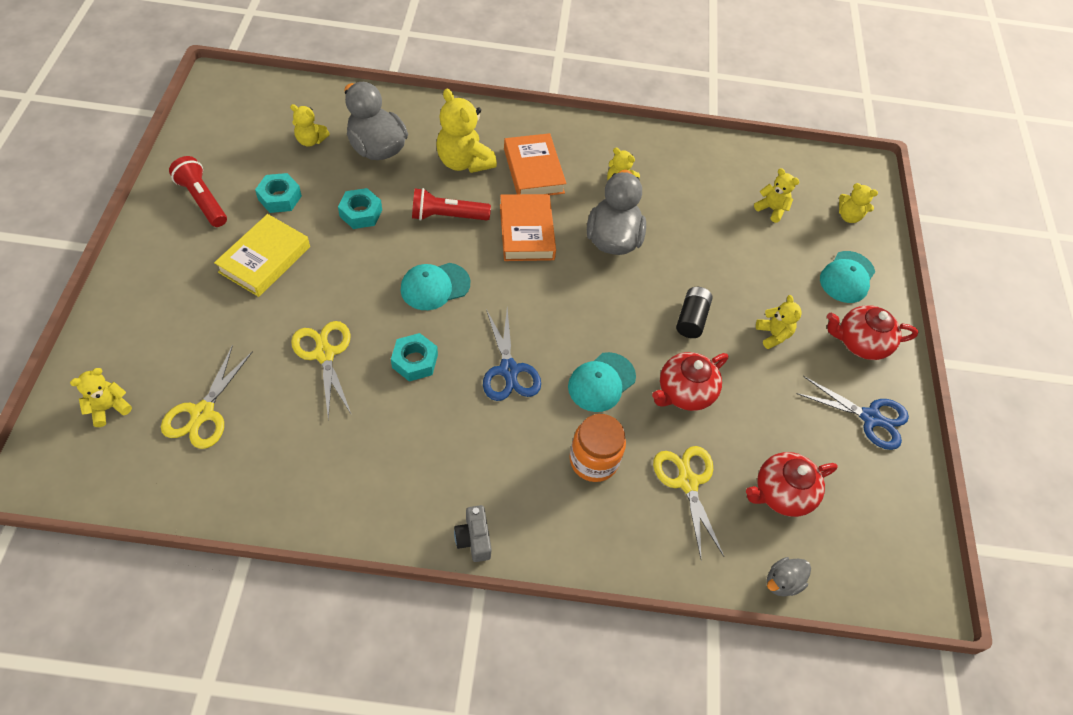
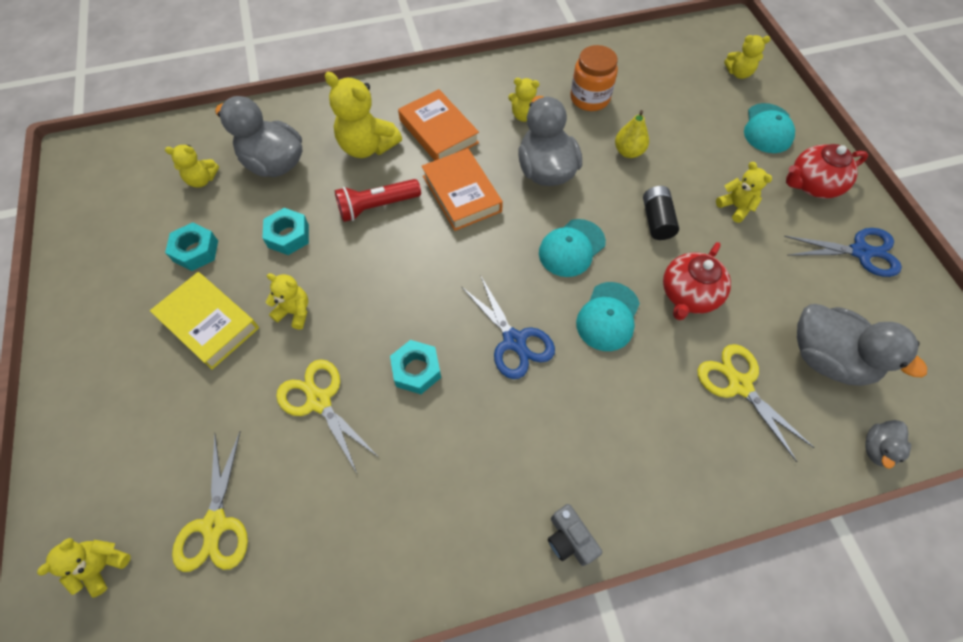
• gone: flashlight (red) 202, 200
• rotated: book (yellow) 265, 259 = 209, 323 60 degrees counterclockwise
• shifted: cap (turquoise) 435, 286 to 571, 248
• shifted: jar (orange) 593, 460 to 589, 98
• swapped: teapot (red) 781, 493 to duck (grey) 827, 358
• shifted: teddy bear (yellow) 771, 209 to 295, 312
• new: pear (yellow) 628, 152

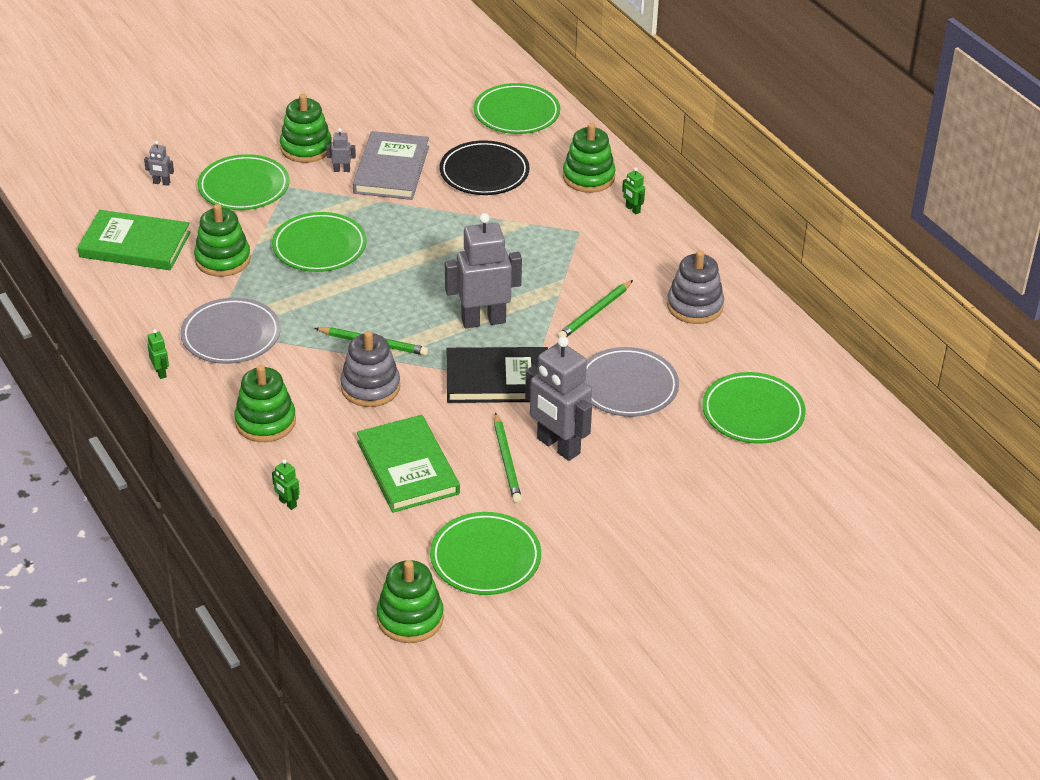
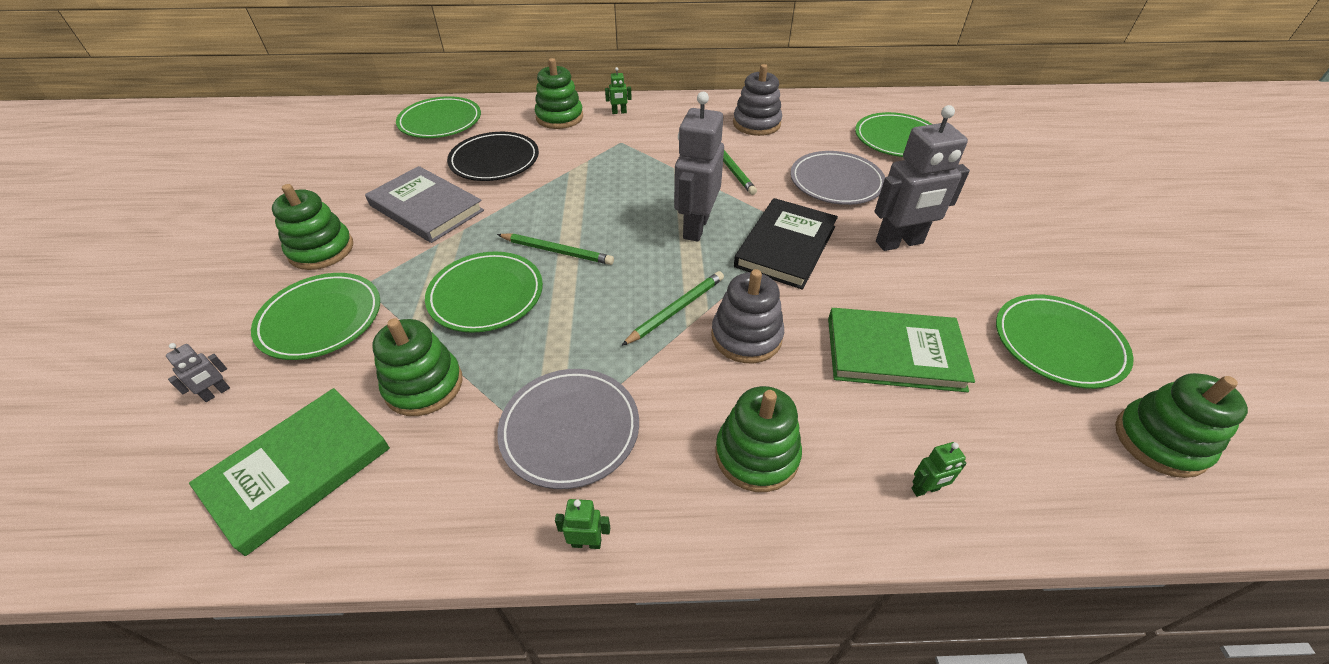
• gone: robot (grey) 341, 170
• shifted: pencil (green) 506, 461 to 557, 251

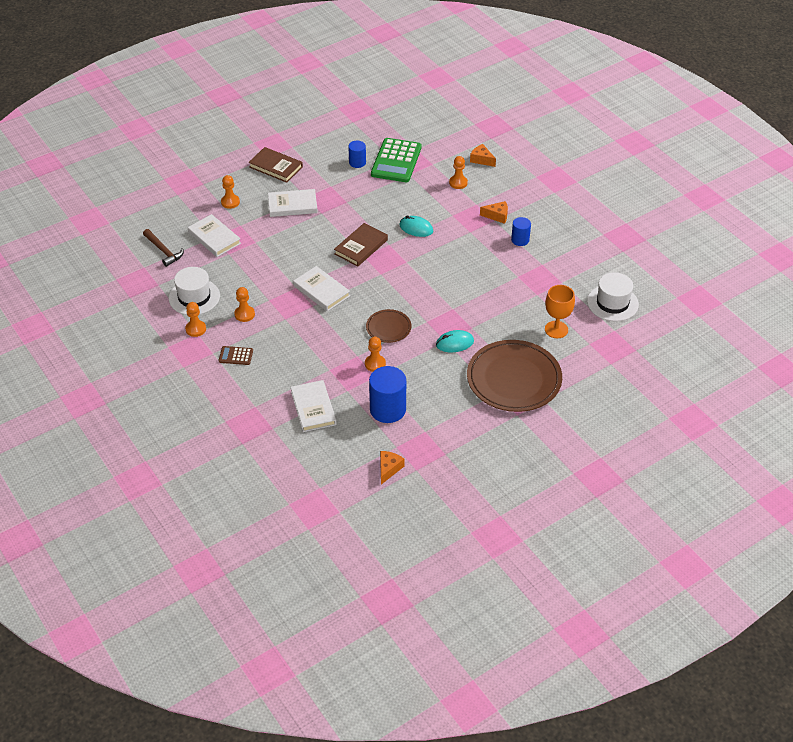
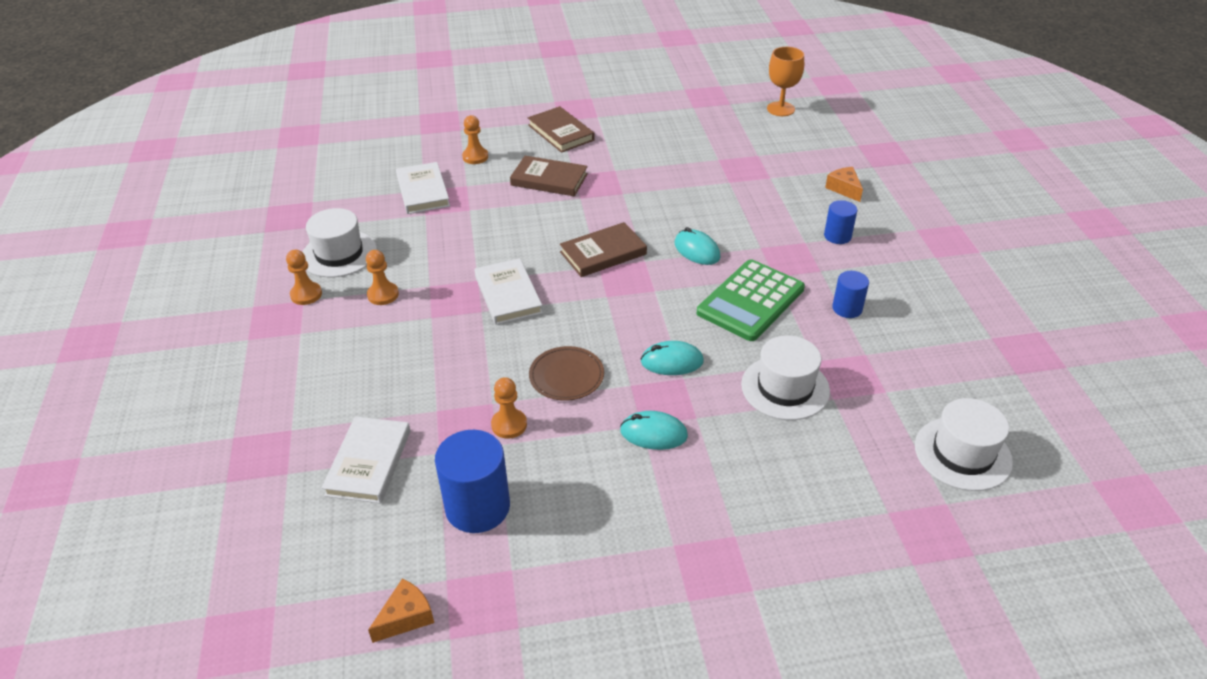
• gone: hammer (brown) 164, 251
• gone: calculator (brown) 236, 356
• repainted: book (white) 292, 205 to book (brown) 549, 179
• shifted: cylinder (blue) 357, 162 to 837, 236
• shifted: calculator (green) 396, 161 to 750, 301
• gone: pawn (orange) 458, 183
• gone: plate (brown) 514, 379
• gone: cheese (orange) 497, 216
• shifted: goblet (orange) 556, 329 to 780, 109
• new: mouse (turquoise) 672, 362
• new: hat (white) 785, 388

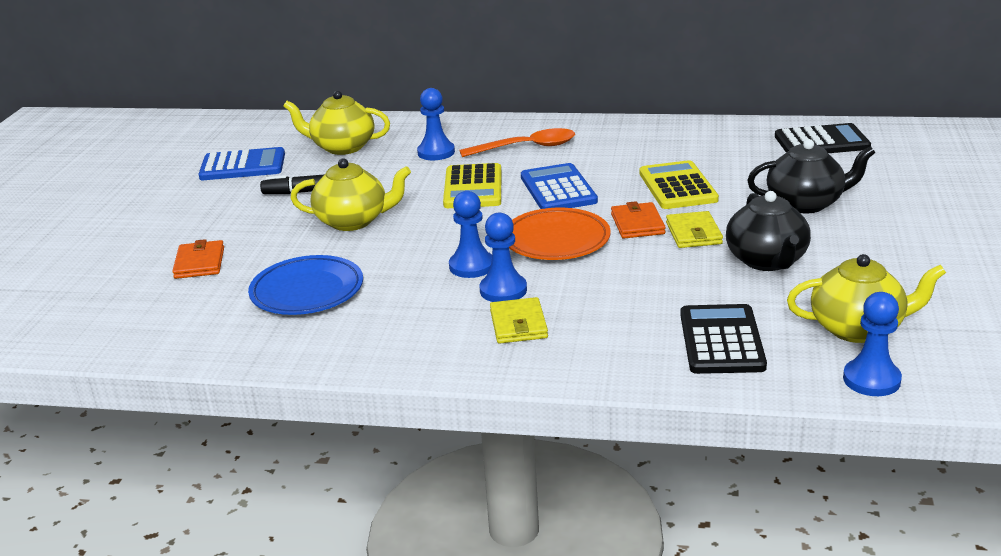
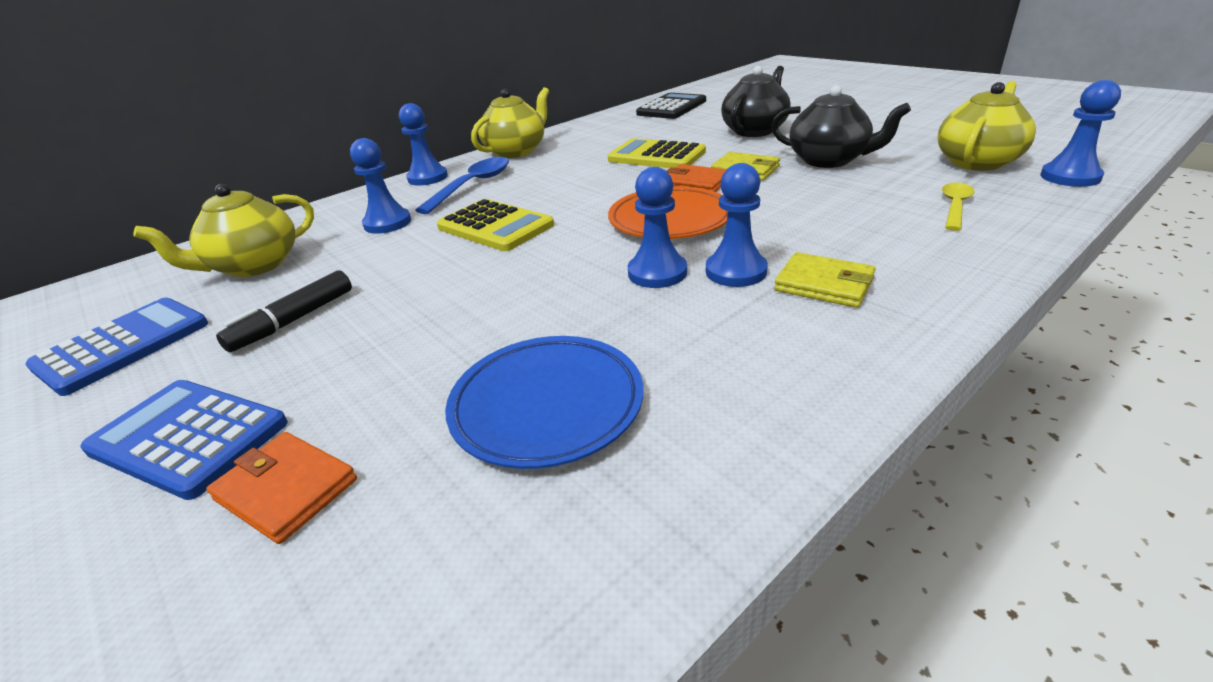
• shifted: teapot (yellow) 353, 221 to 516, 151
• repainted: spoon (orange) 526, 148 to spoon (blue) 472, 186
• shifted: calculator (blue) 558, 189 to 188, 437
• swapped: calculator (black) 721, 340 to spoon (yellow) 955, 207
• new: pawn (blue) 427, 178

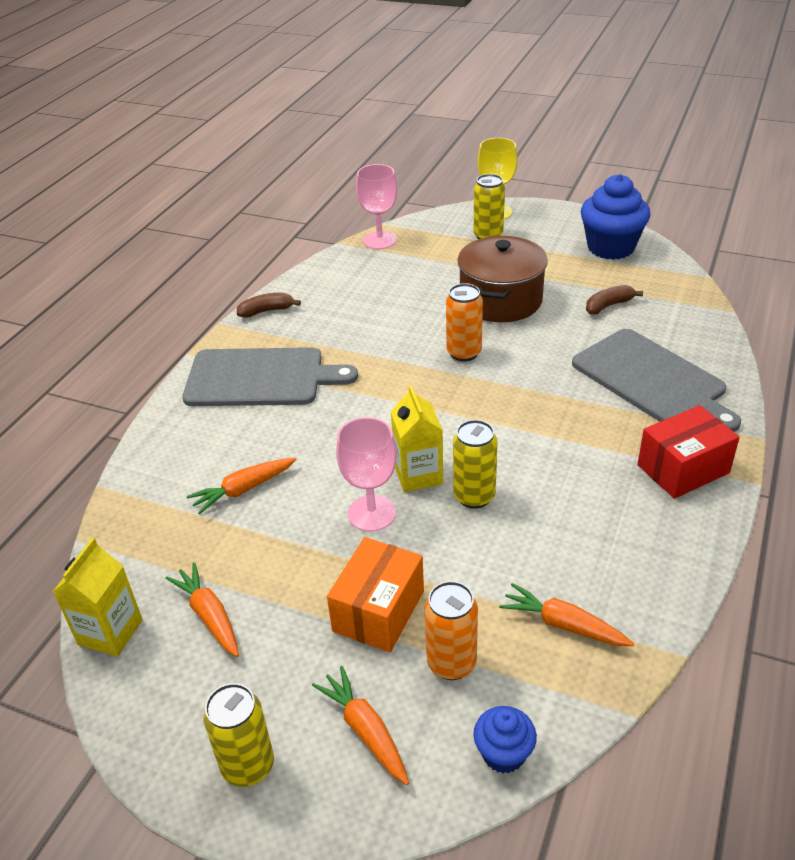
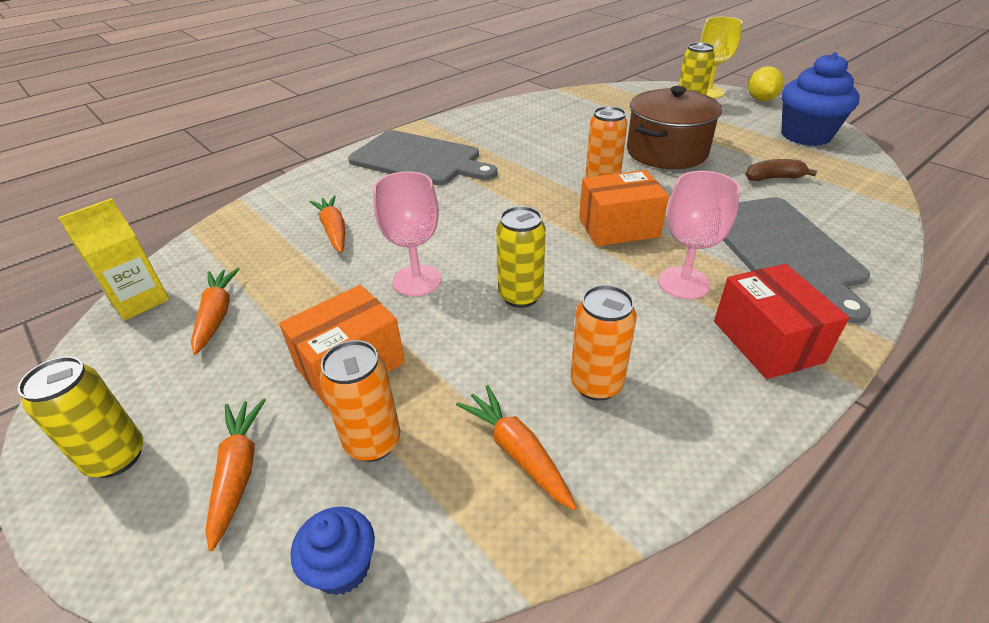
• rotated: carrot (orange) 244, 489 = 334, 231 75 degrees clockwise
• gone: banana (brown) 267, 311
• shifted: goblet (pink) 380, 240 to 683, 283
• gone: carton (yellow) 418, 474
• rotated: box (red) 683, 469 = 767, 341 75 degrees clockwise
• new: can (orange) 596, 384
• new: box (orange) 618, 227
• new: lemon (yellow) 761, 100

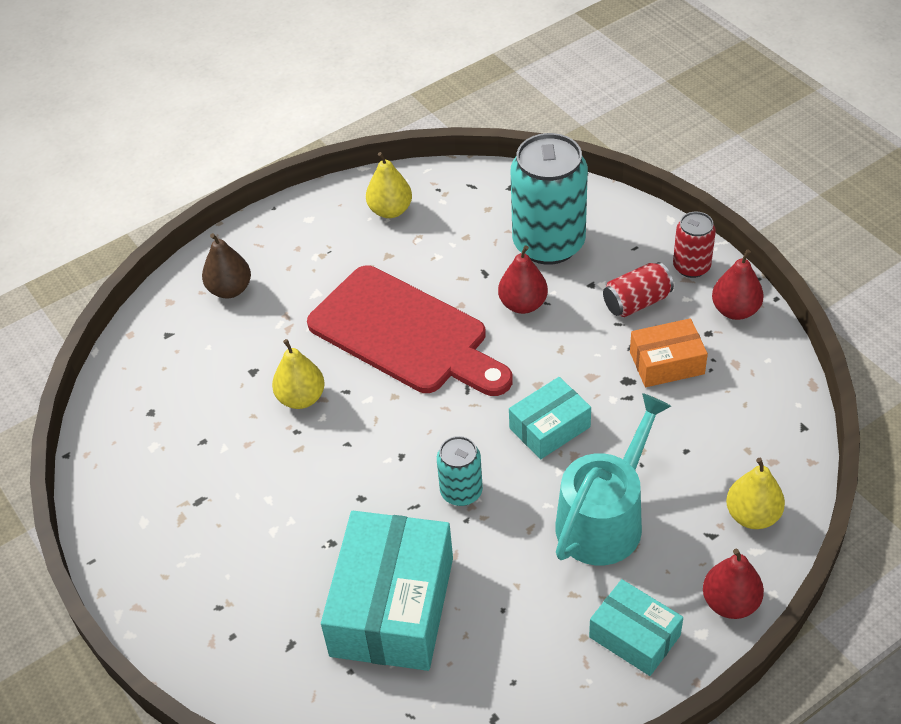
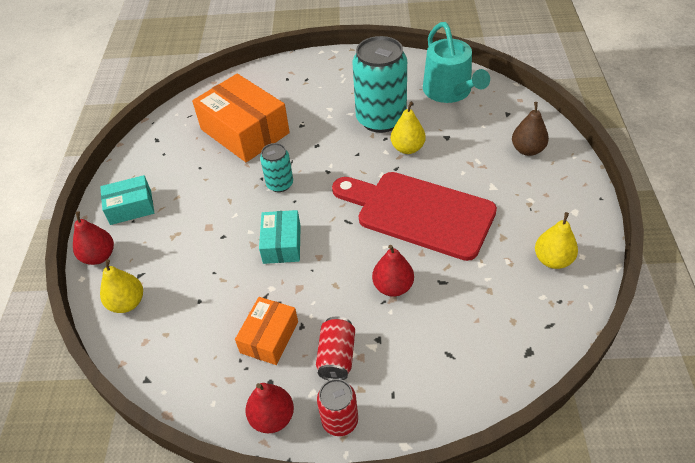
• rotated: cutting board (red) 405, 334 = 419, 213 45 degrees clockwise
• repainted: box (turquoise) 392, 606 to box (orange) 245, 131
• shifted: can (turquoise) 548, 244 to 381, 119
• shifted: watering can (turquoise) 604, 519 to 450, 91

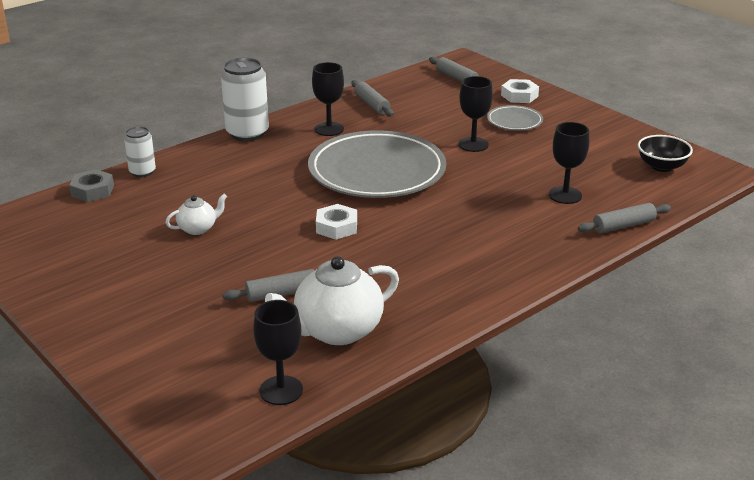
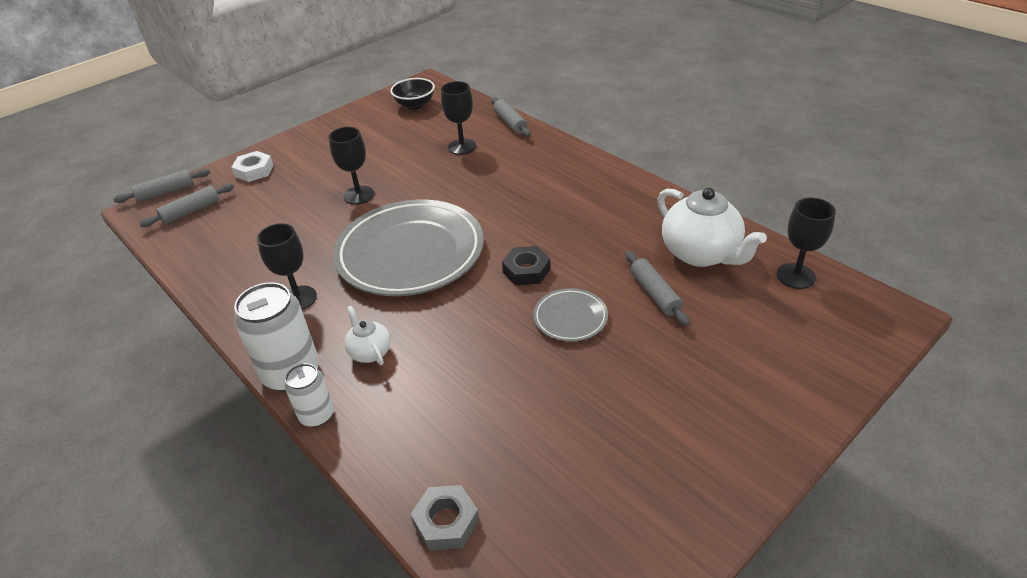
• shifted: can (white) 142, 172 to 317, 415
• shifted: teapot (white) 198, 228 to 370, 352
• repainted: nut (white) 336, 227 to nut (black) 526, 270
• shifted: rolling pin (grey) 371, 104 to 166, 192
• shifted: plate (grey) 514, 121 to 570, 318

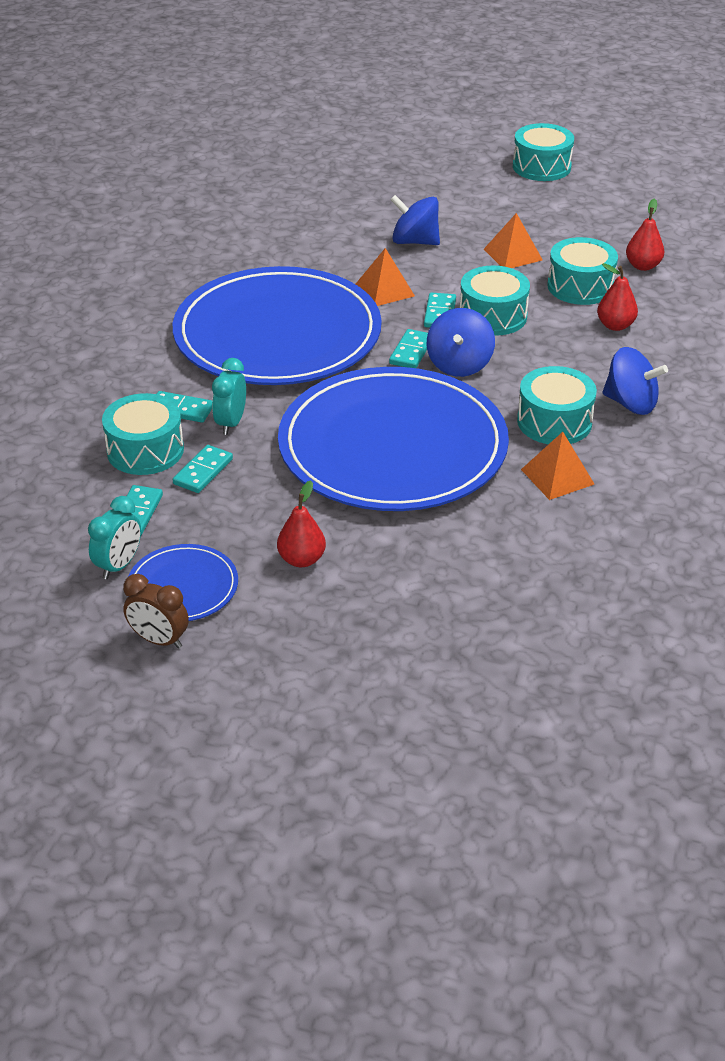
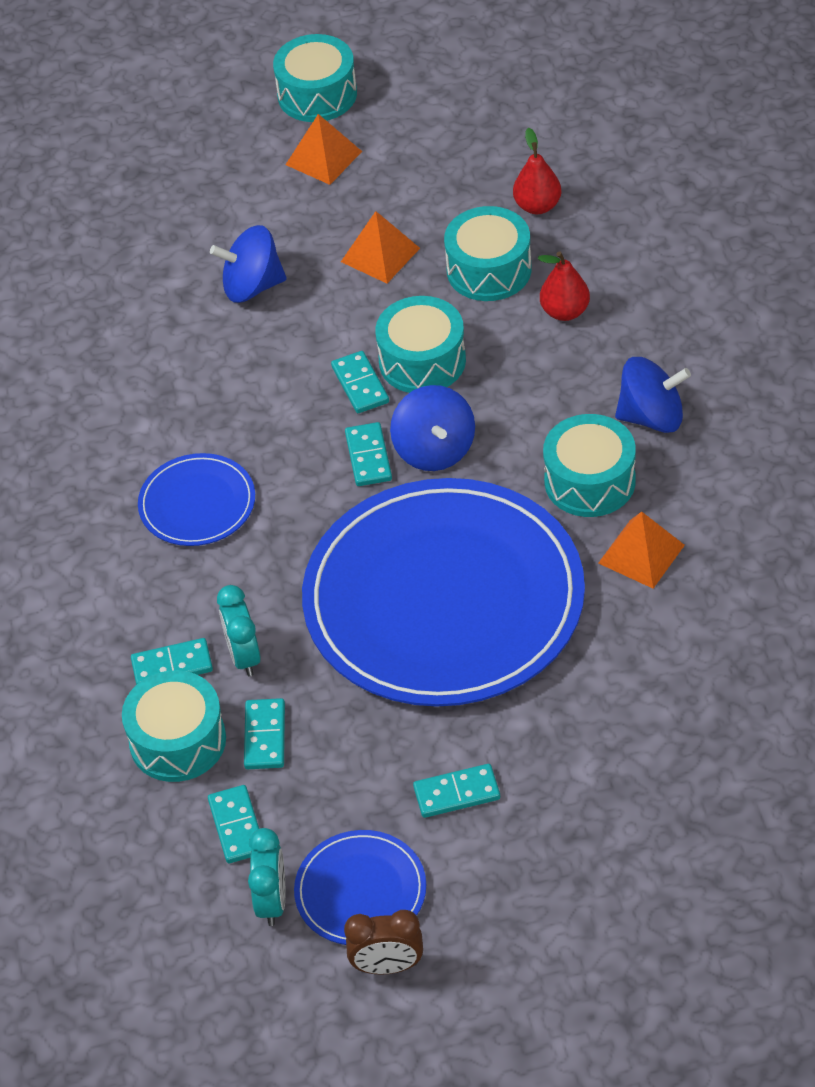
• scaled: plate (blue) 277, 334 = 197, 503 x0.43
• swapped: pear (red) 301, 559 to domino (turquoise) 457, 793
• shifted: pyramid (orange) 384, 290 to 323, 158

